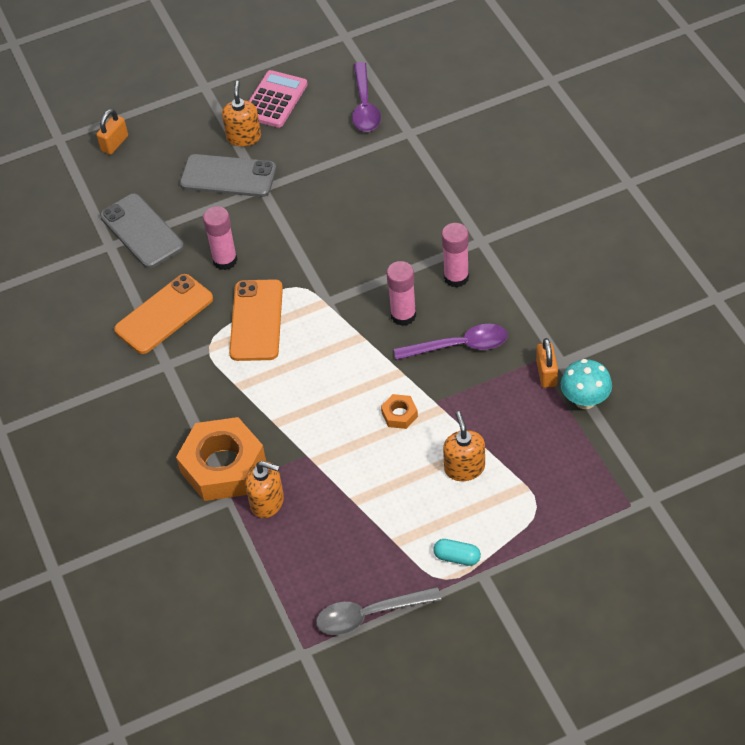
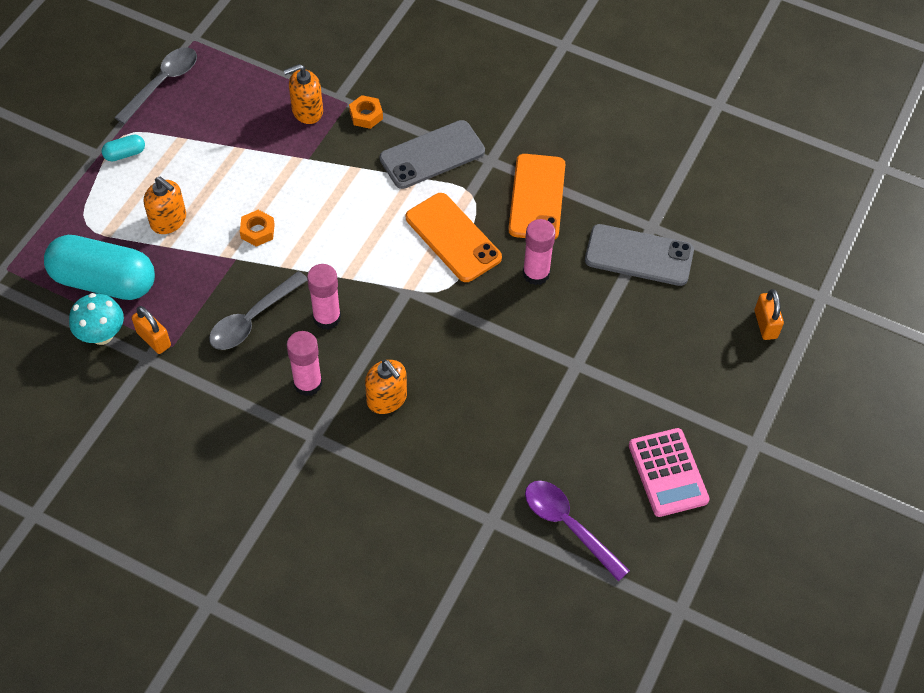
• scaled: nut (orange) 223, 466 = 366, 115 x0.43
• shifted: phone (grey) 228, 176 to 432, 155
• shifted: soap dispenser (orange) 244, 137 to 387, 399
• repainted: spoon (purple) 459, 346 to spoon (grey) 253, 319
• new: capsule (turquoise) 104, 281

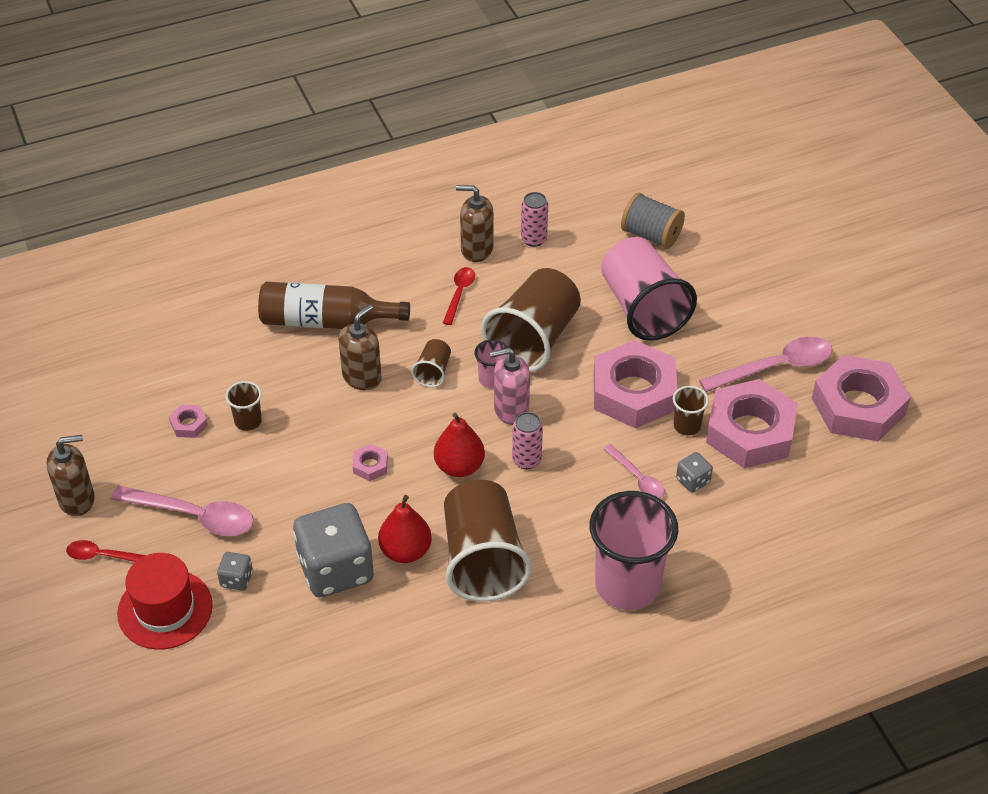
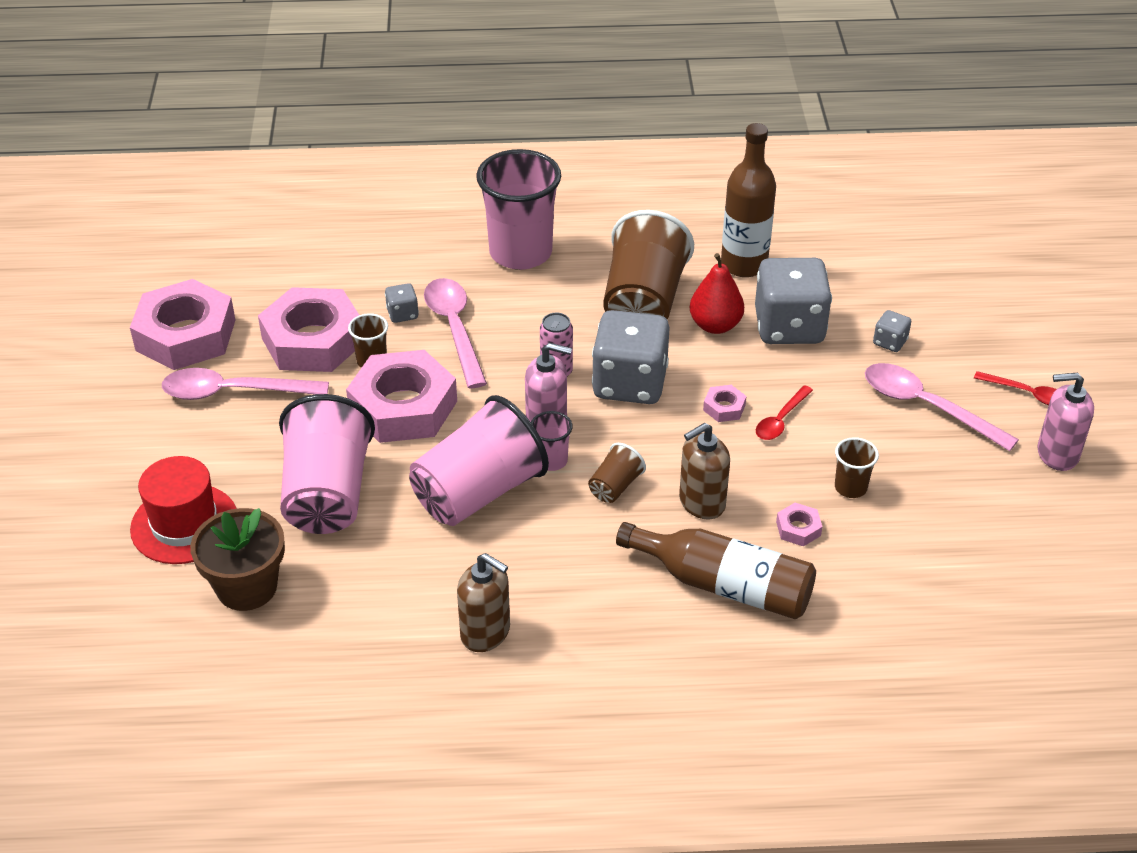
• repainted: soap dispenser (brown) 77, 499 to soap dispenser (pink) 1057, 454
• shifted: hat (red) 165, 609 to 184, 524
• shifted: nut (pink) 189, 424 to 798, 528
• swapped: pear (red) 459, 466 to dice (grey) 629, 383
• shifted: spoon (red) 459, 294 to 781, 420
• repainted: cup (brown) 533, 339 to cup (pink) 478, 493
• gone: can (pink) 534, 239
• scaled: spoon (pink) 637, 478 = 455, 329 x1.76
• swapped: spool (grey) 651, 235 to flower pot (brown) 247, 587
• new: bottle (brown) 744, 265

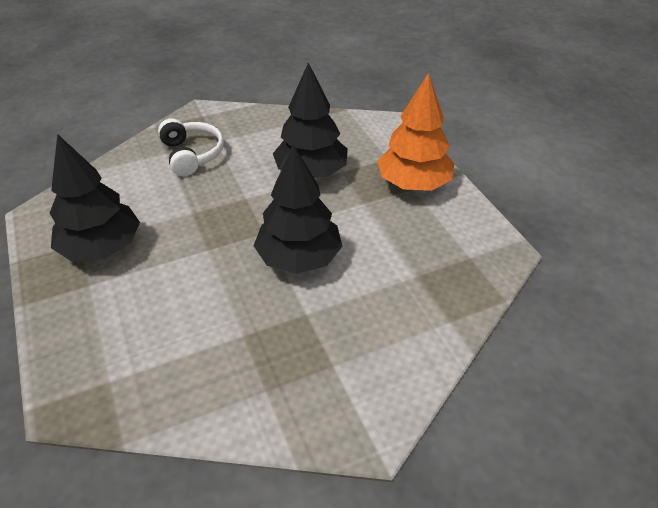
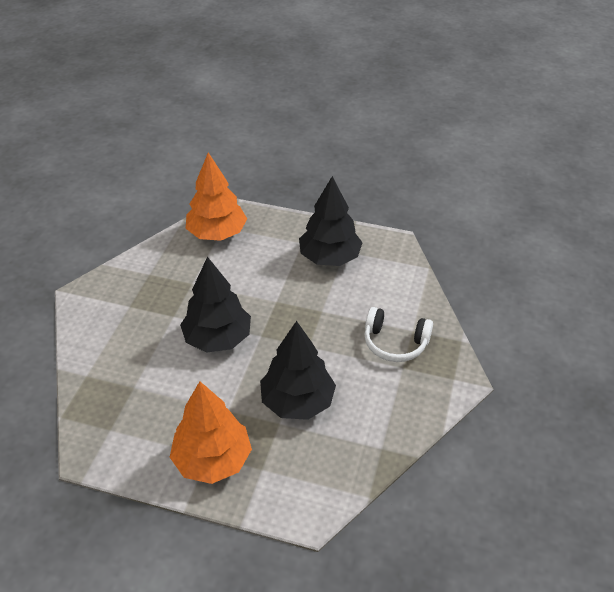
• new: tree (orange) 217, 233

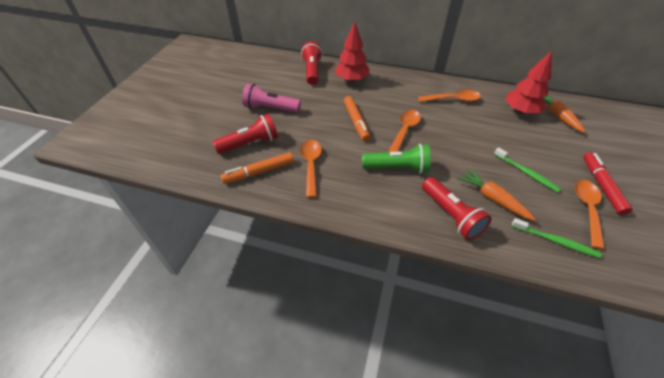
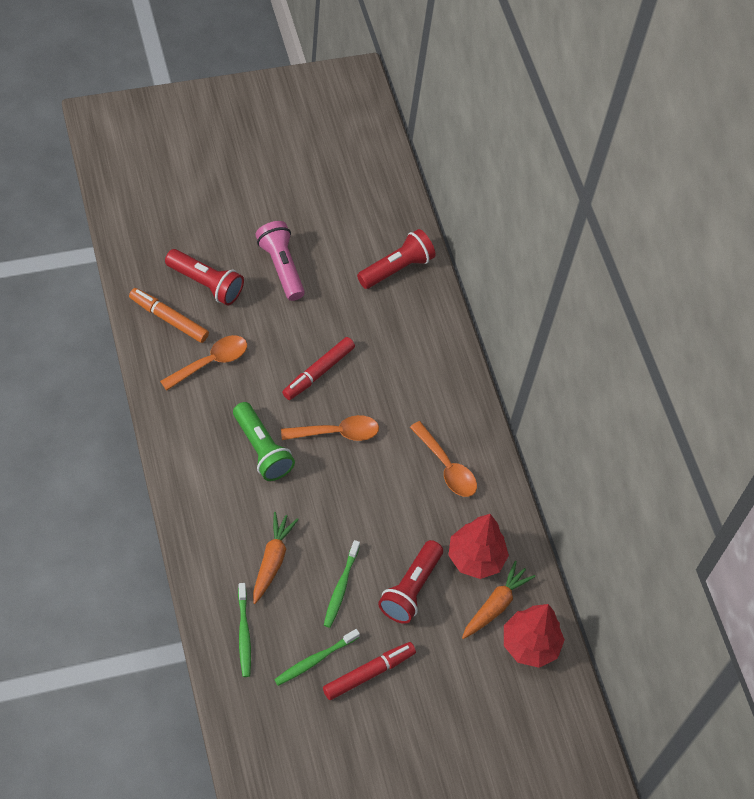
• shifted: tree (red) 351, 80 to 530, 645
• repainted: marker (orange) 356, 122 to marker (red) 318, 372
• shifted: flashlight (red) 451, 215 to 410, 589
• swapped: spoon (orange) 587, 209 to toothbrush (green) 314, 660

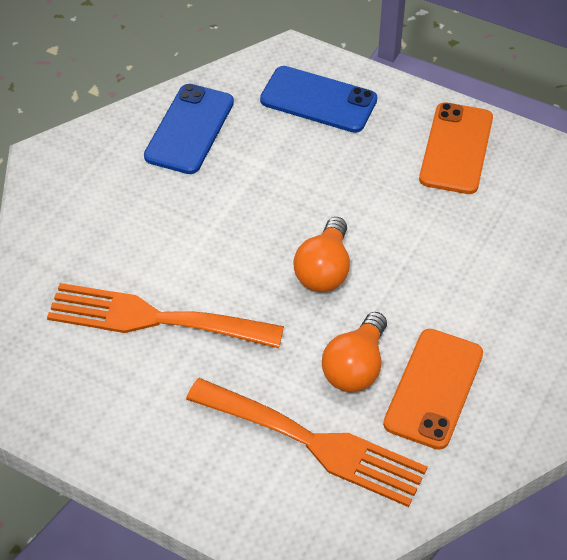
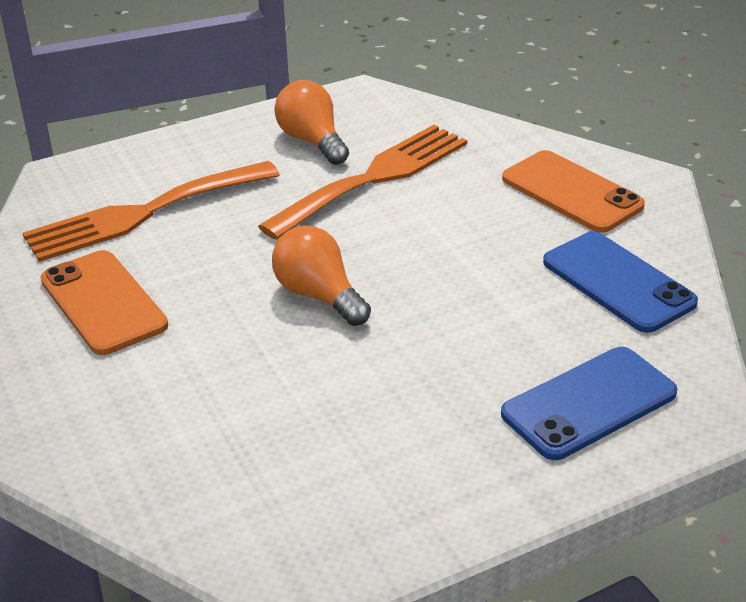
• shifted: light bulb (orange) 355, 367 to 312, 141
• shifted: phone (orange) 456, 148 to 571, 192

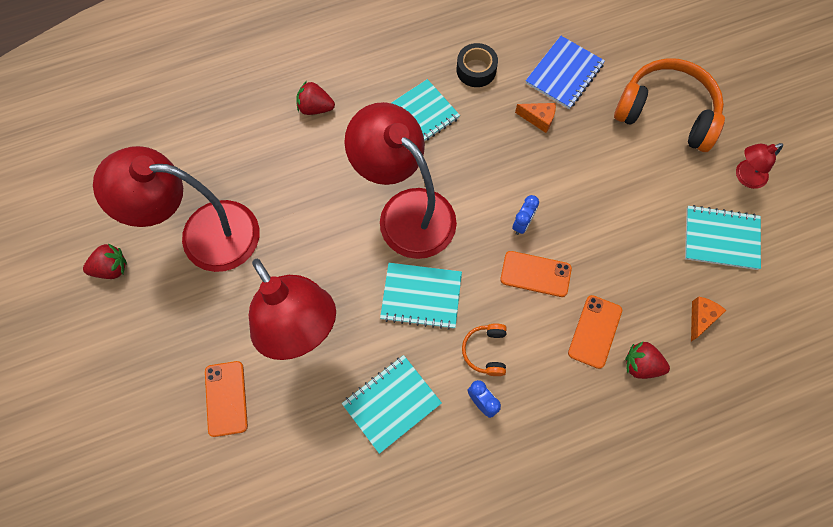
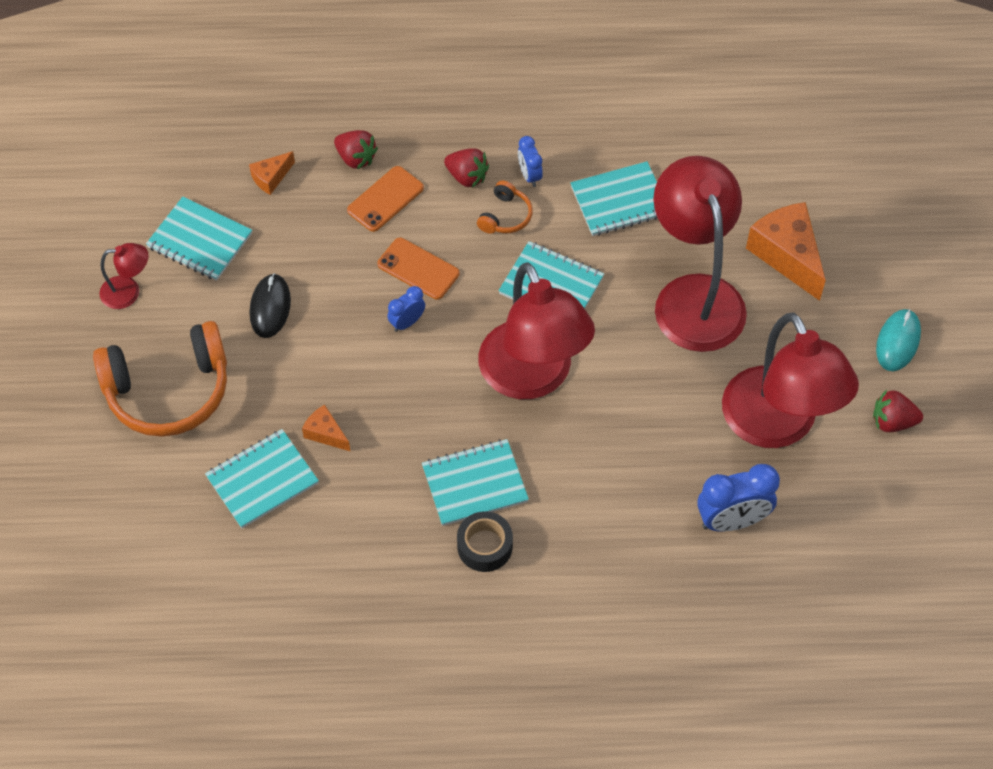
• rotated: lamp (red) 203, 234 = 777, 425 45 degrees clockwise
• swapped: phone (orange) 226, 398 to cheese (orange) 787, 255
• shifted: strawberry (red) 315, 108 to 467, 177
• shifted: tape (black) 476, 70 to 484, 546
• repainted: notebook (blue) 564, 74 to notebook (turquoise) 262, 480
• rotated: headphones (orange) 666, 113 = 168, 390 60 degrees counterclockwise
• new: mouse (black) 270, 307
• new: clock (blue) 732, 520
• new: mouse (turquoise) 898, 341

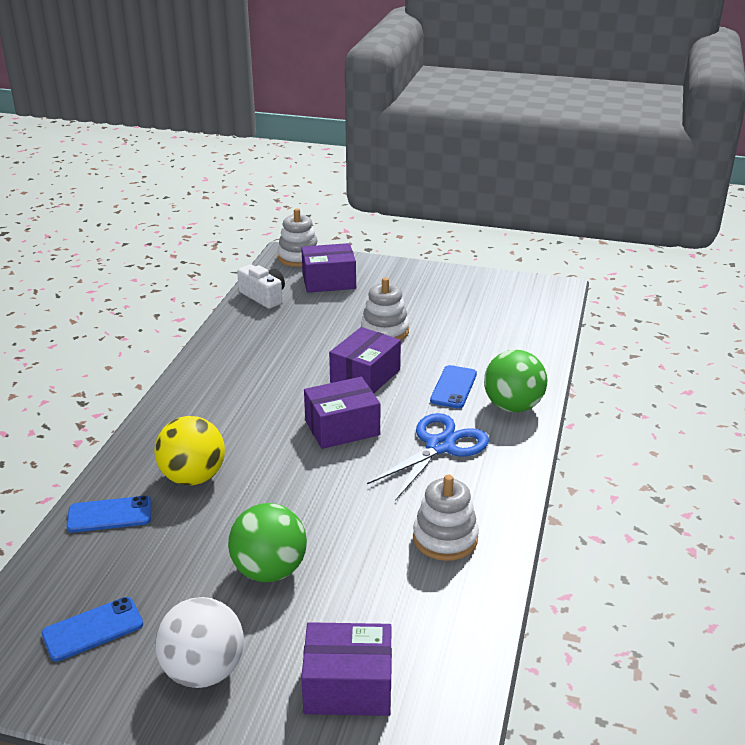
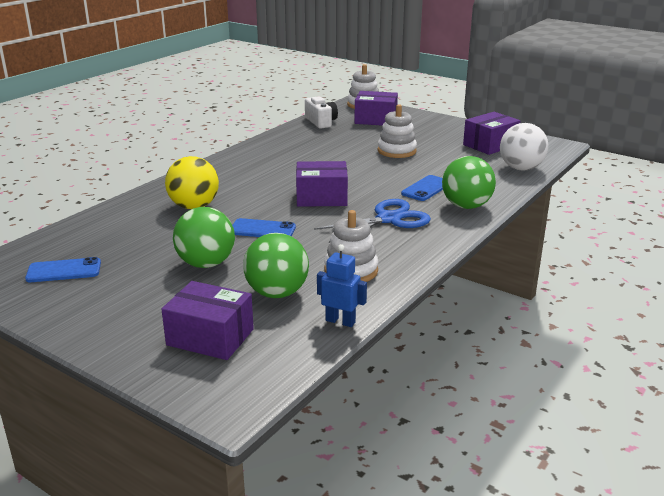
• shifted: phone (blue) 109, 515 to 262, 230
• shifted: ball (white) 204, 671 to 521, 168
• shifted: box (purple) 365, 376 to 490, 145
• new: ball (green) 277, 293
• new: robot (blue) 340, 321

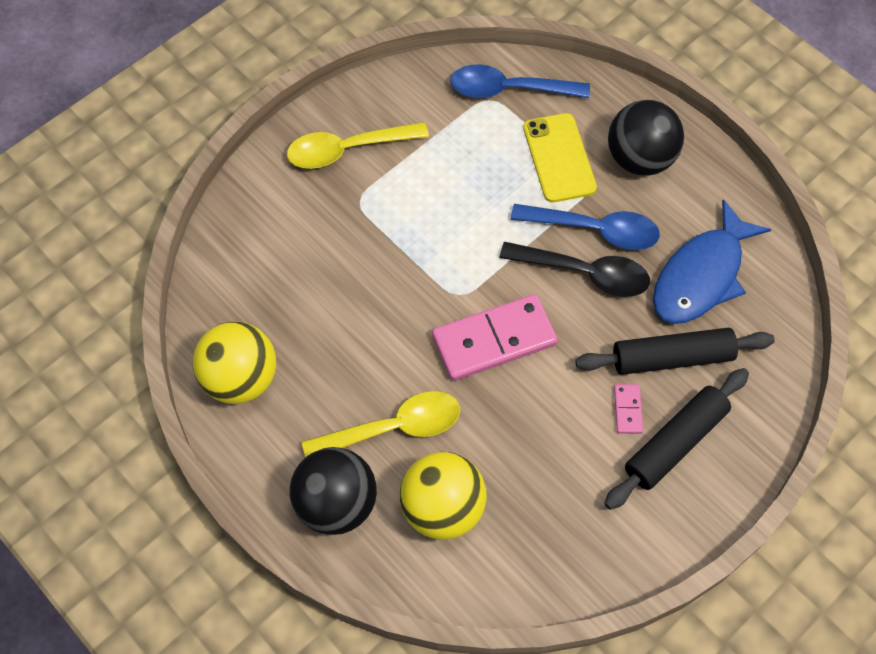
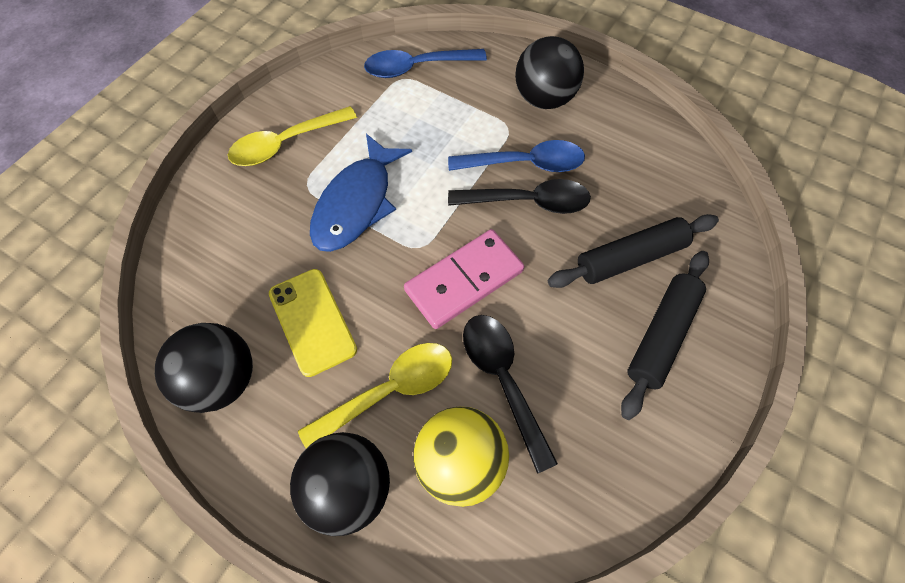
• repainted: ball (yellow) 241, 378 to ball (black) 222, 379
• shifted: phone (yellow) 559, 158 to 312, 321
• gone: domino (pink) 628, 410
• shifted: fish (blue) 701, 275 to 357, 203
• new: spoon (black) 502, 380

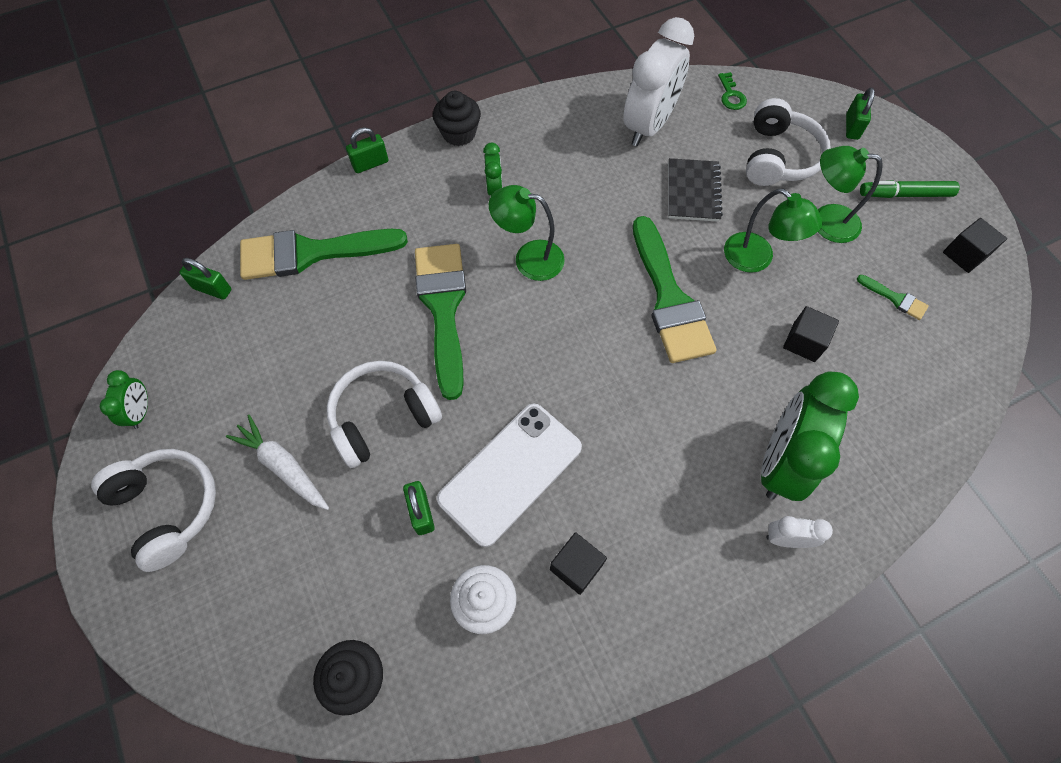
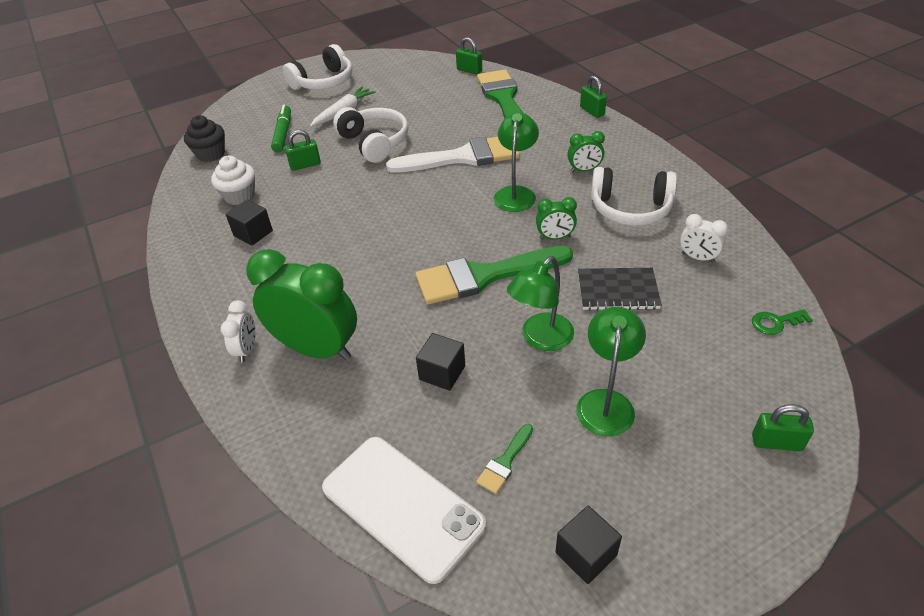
• shifted: clock (green) 141, 411 to 555, 237
• rotated: padlock (green) 212, 289 = 469, 70 75 degrees counterclockwise
• repainted: brush (green) 443, 308 to brush (white) 463, 157
• gone: cupcake (black) 459, 133
• shifted: phone (white) 510, 473 to 402, 506
• scaled: clock (white) 648, 125 = 697, 257 x0.46
• shifted: headphones (white) 778, 157 to 630, 209
• shifted: marker (green) 905, 194 to 283, 133

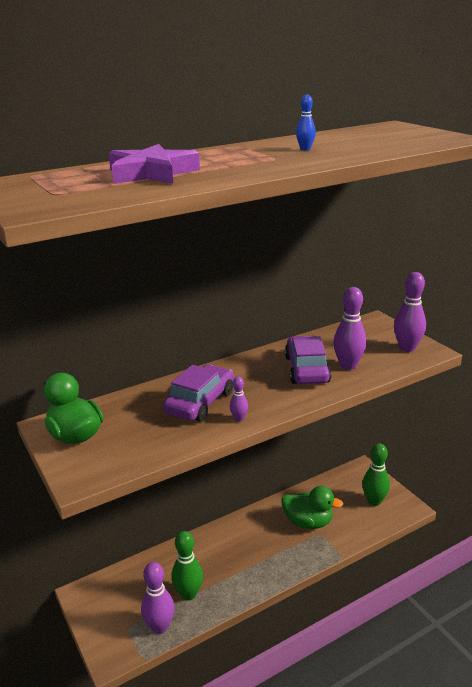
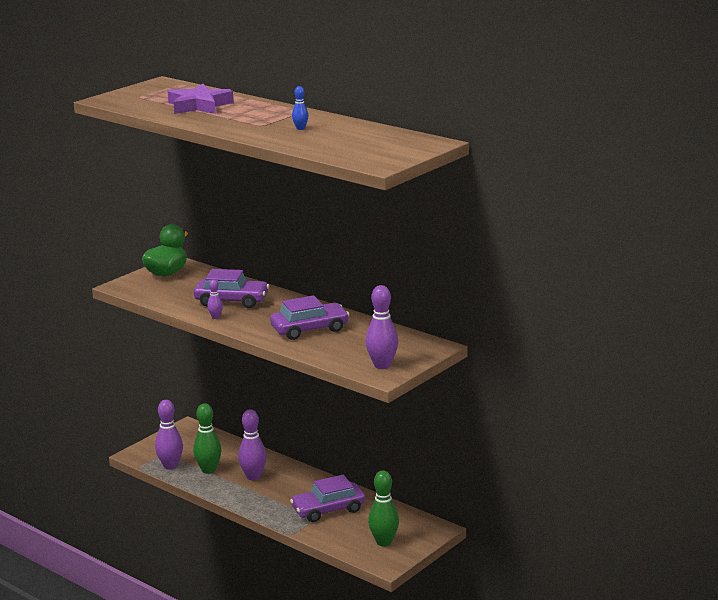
• swapped: duck (green) 308, 522 to car (purple) 328, 510
• shifted: bowling pin (purple) 348, 365 to 253, 476

